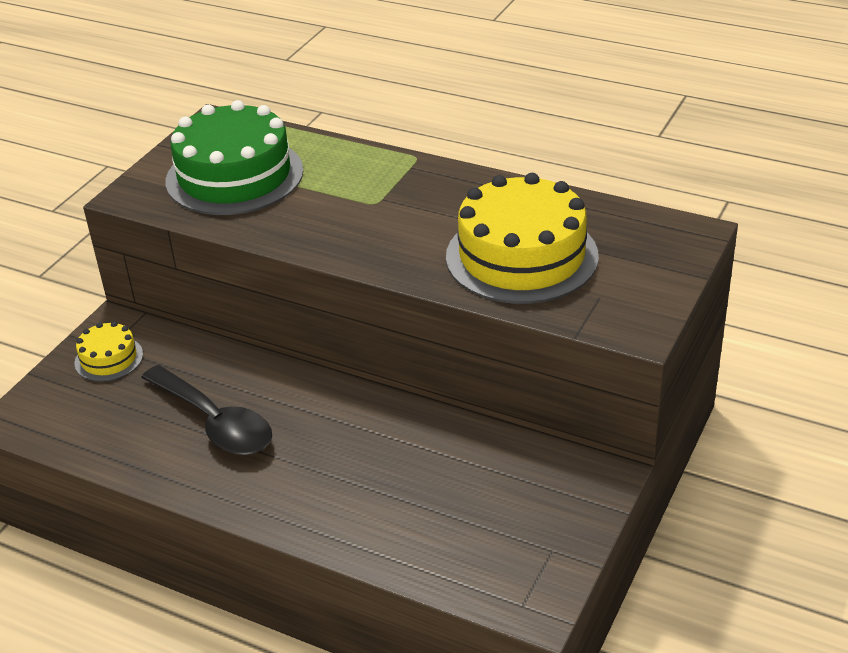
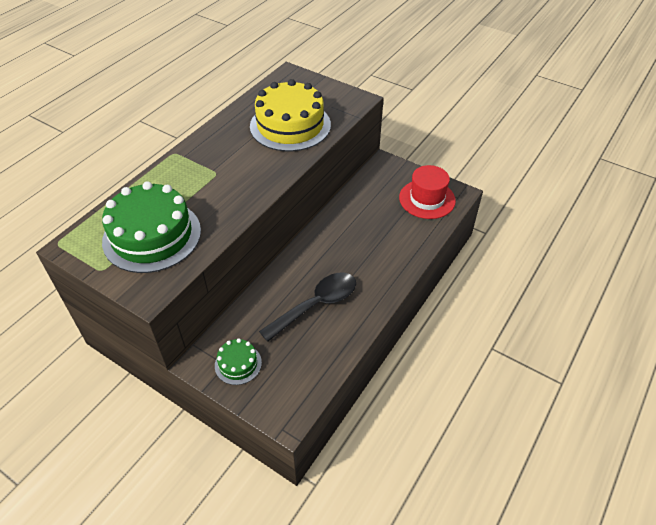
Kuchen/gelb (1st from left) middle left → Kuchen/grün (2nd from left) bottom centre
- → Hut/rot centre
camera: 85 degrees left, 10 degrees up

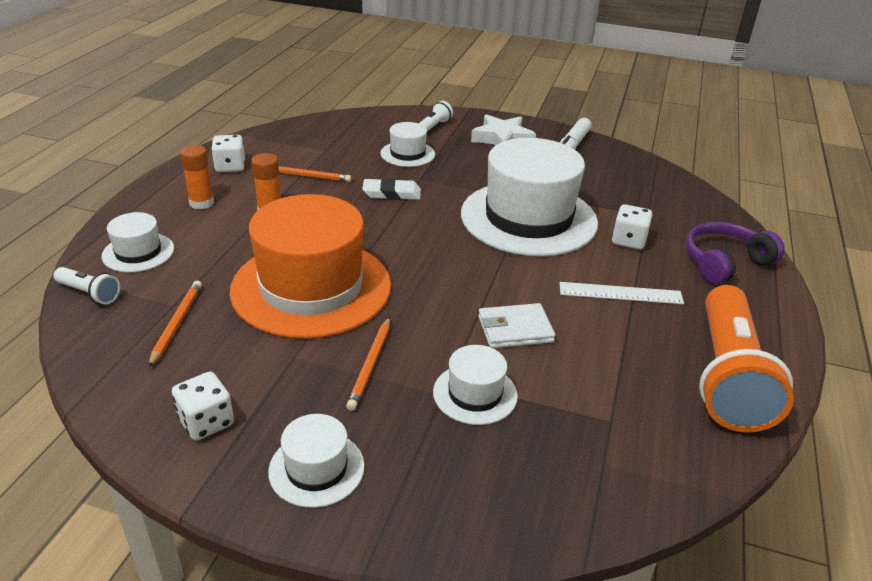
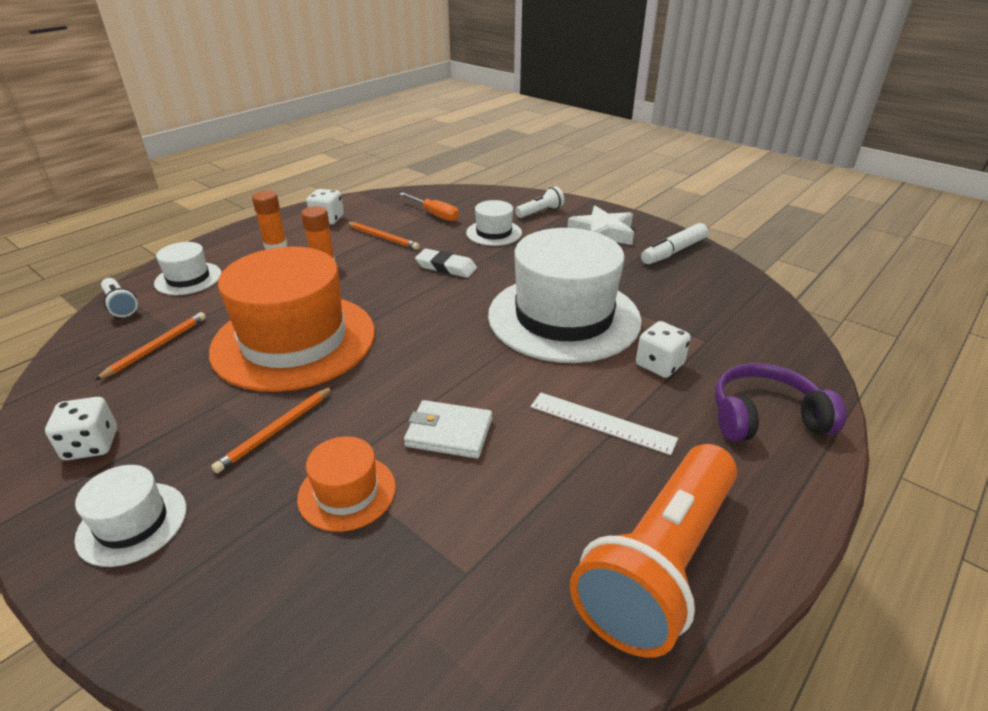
Hut/weiß (4th from left) centre → Hut/orange (2nd from left) bottom centre
- → Schraubenzieher/orange top centre
camera: 25 degrees right, 0 degrees up

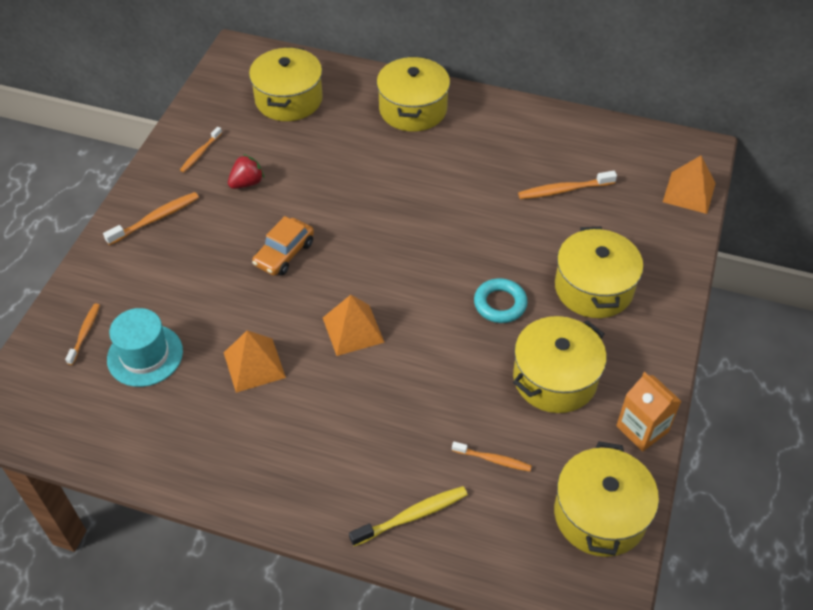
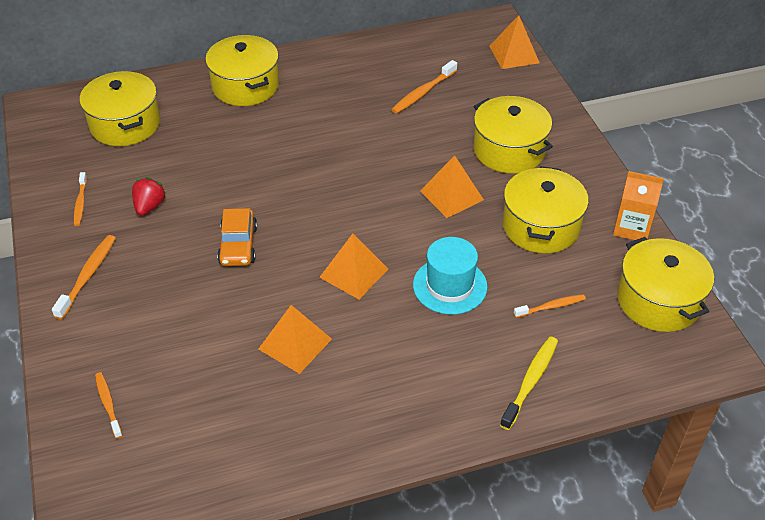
Hut/türkis middle left → Hut/türkis centre, moved
Ring/türkis centre → Pyramide/orange (3rd from left) centre
camera: 35 degrees left, 5 degrees down

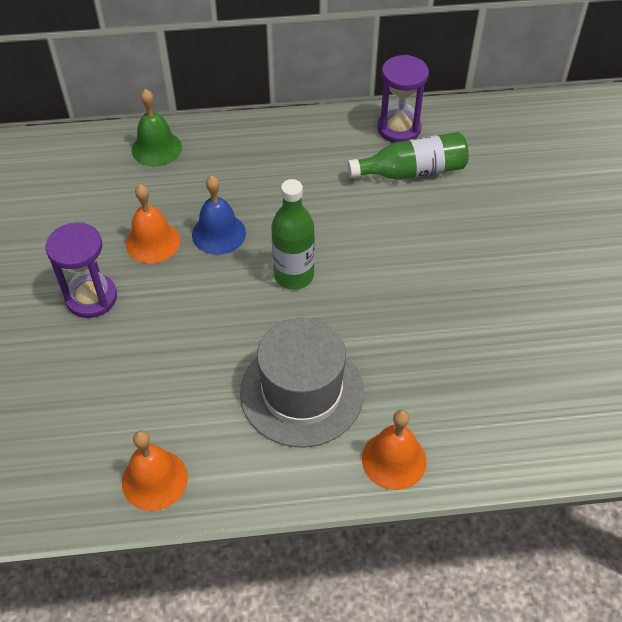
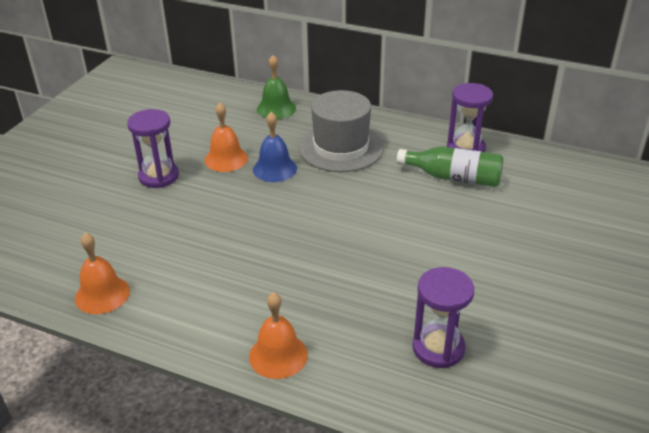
Hut/grau centre → Hut/grau top centre, moved
Flasche/grün (1st from left) centre → -
- → Sanduhr/lila (2nd from left) bottom right
camera: 30 degrees right, 15 degrees down

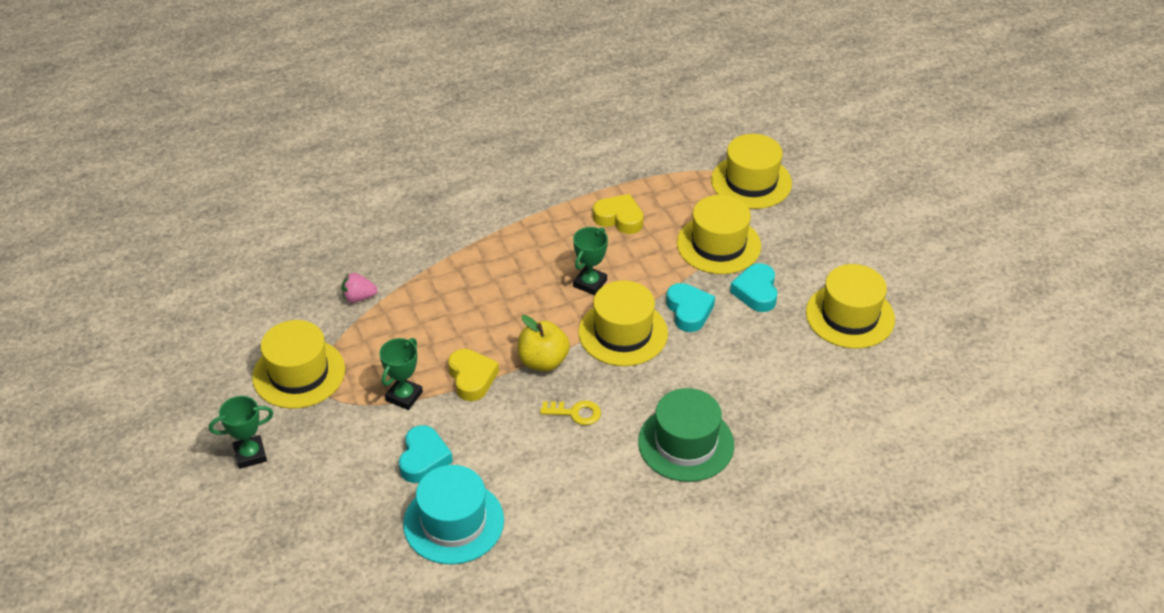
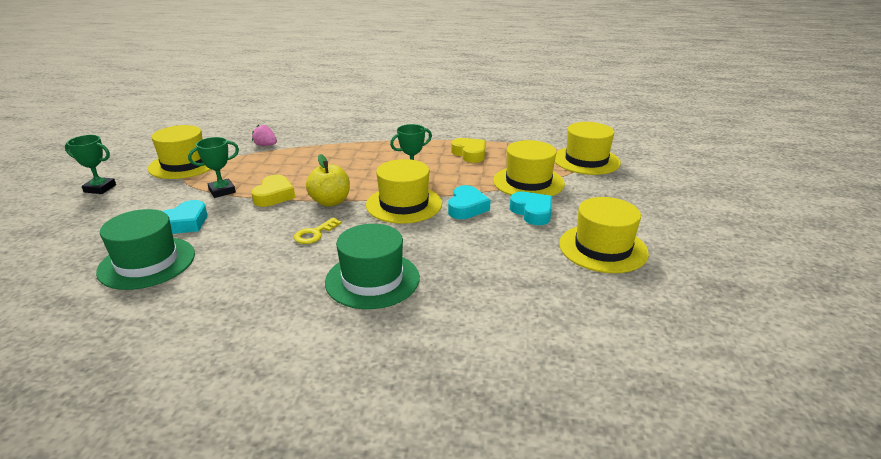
Hut/türkis bottom centre → Hut/grün (1st from left) middle left
Schlüssel/gelb bottom centre → Schlüssel/gelb centre, 90 degrees clockwise
Herz/türkis (3rd from left) centre, 120 degrees clockwise
camera: 30 degrees right, 15 degrees down

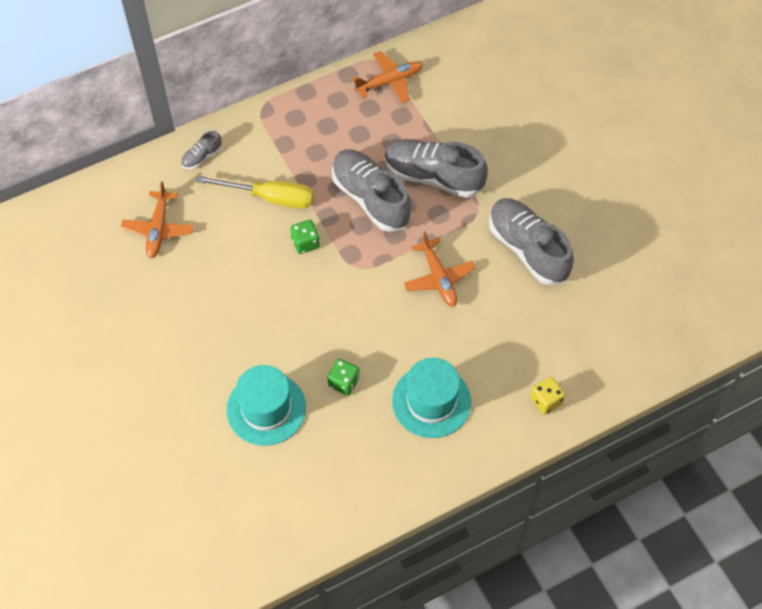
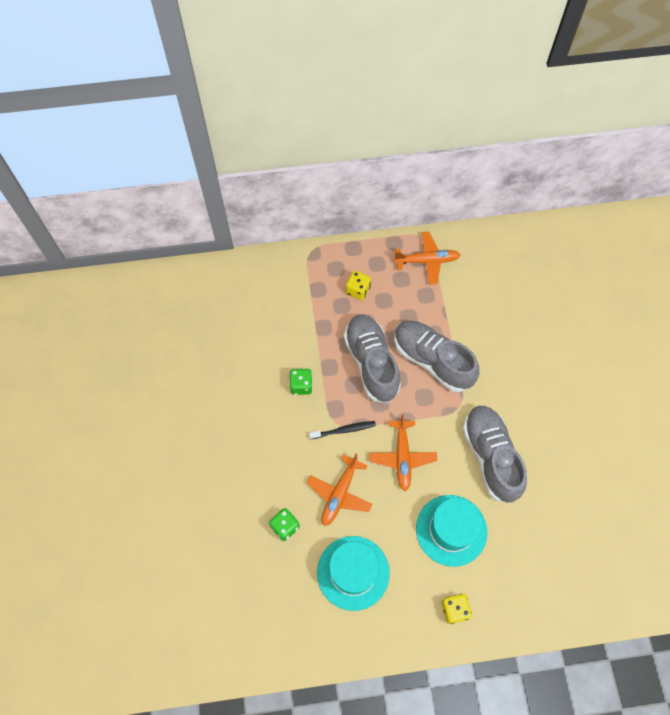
Flugzeug/orange (1st from left) middle left → Flugzeug/orange (1st from left) bottom centre, moved
Schuh/grau (1st from left) top left → -
Schraubenzieher/gelb top centre → -
Hut/türkis (1st from left in the first image) centre → Hut/türkis (2nd from left) bottom right, moved
- → Zahnbürste/schwarz centre
- → Spielwürfel/gelb (1st from left) centre
camera: 20 degrees right, 5 degrees up

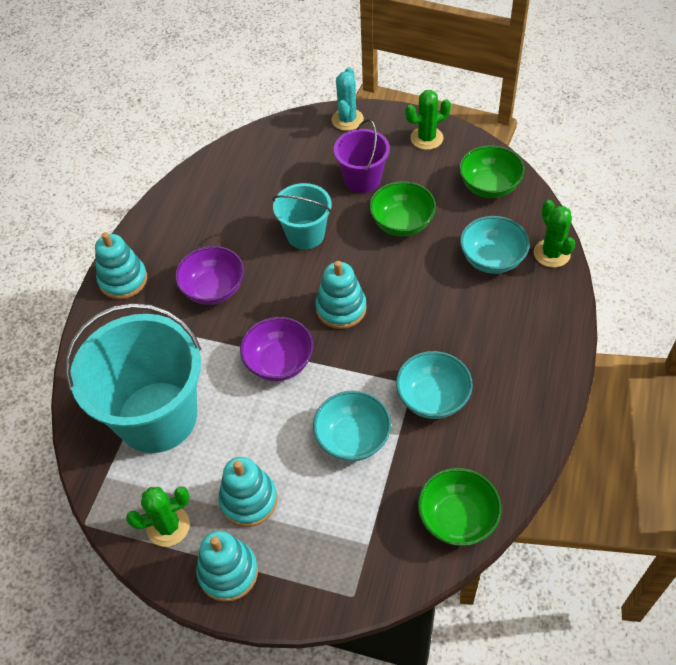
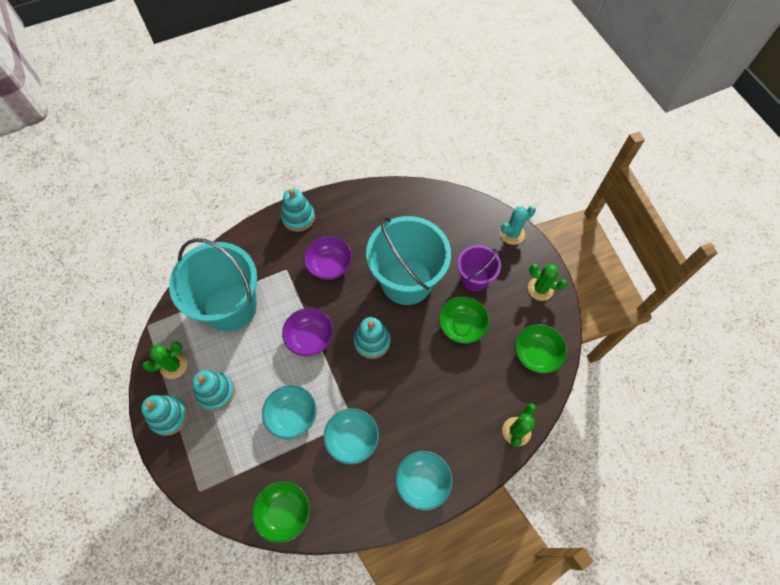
Kaktus/grün (1st from left) bottom left → Kaktus/grün (1st from left) middle left, 60 degrees counterclockwise
Eimer/türkis (2nd from left) top centre → Eimer/türkis (2nd from left) centre, x1.87
Schüssel/türkis (3rd from left) middle right → Schüssel/türkis (3rd from left) bottom centre, moved
camera: 45 degrees right, 10 degrees up

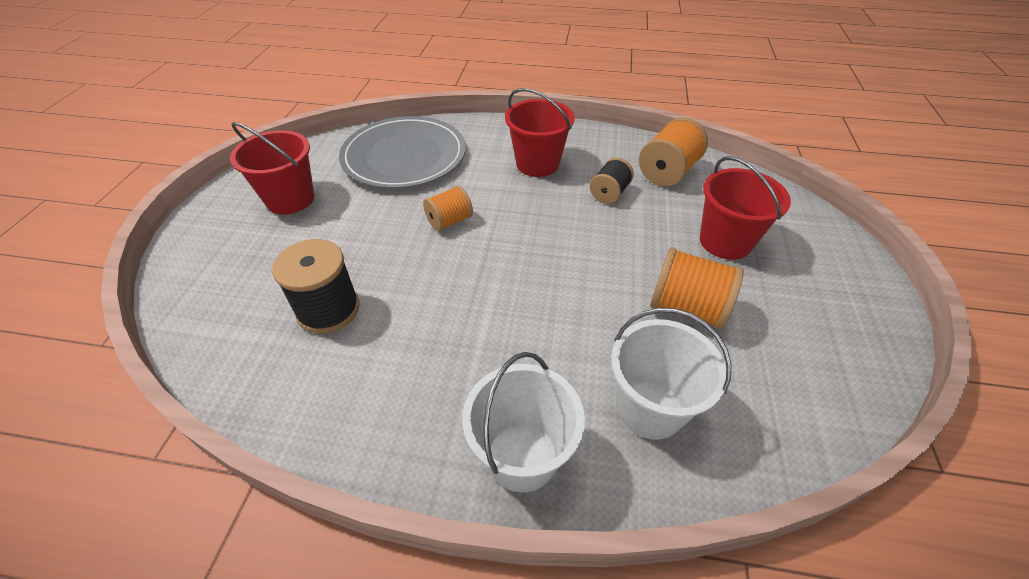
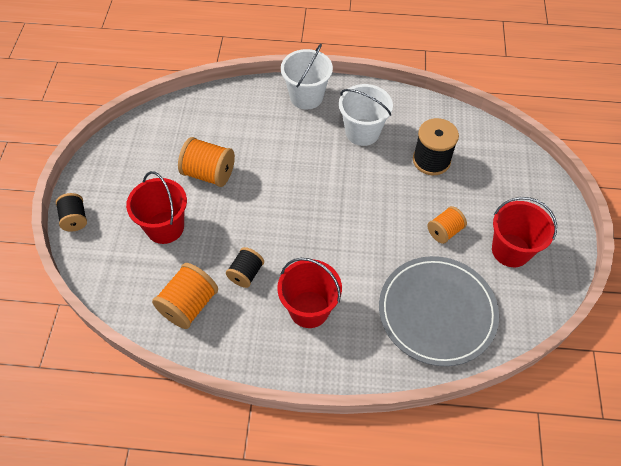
Garnrolle/orange (1st from left in the first image) centre → Garnrolle/orange (3rd from left) middle right, moved
Eimer/weiß (2nd from left) centre → Eimer/weiß (2nd from left) top centre, moved
- → Garnrolle/schwarz (1st from left) middle left
camera: 175 degrees right, 10 degrees up

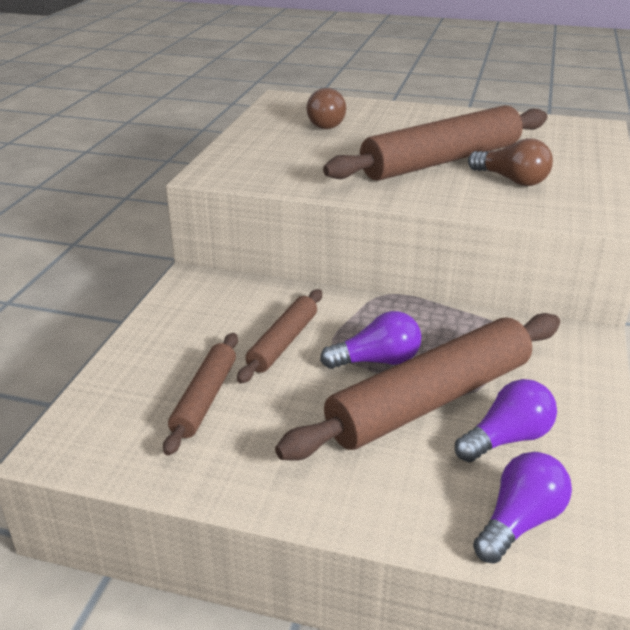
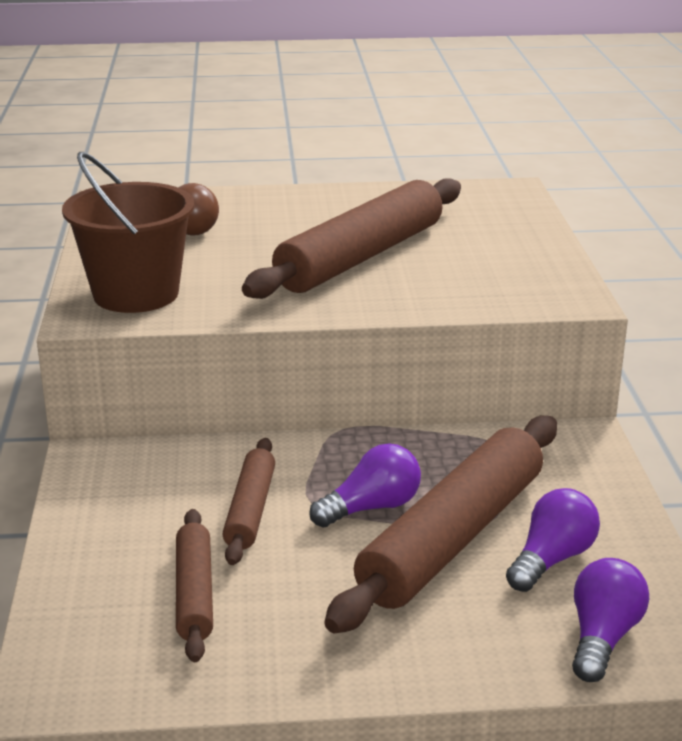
Glühbirne/braun (2nd from left) top right → -
- → Eimer/braun top left
camera: 20 degrees left, 5 degrees down

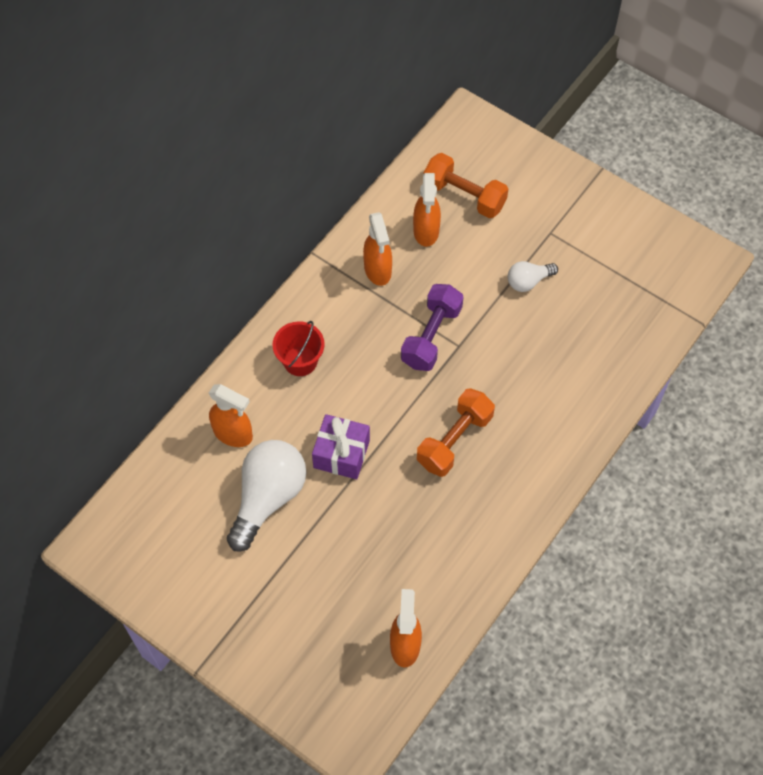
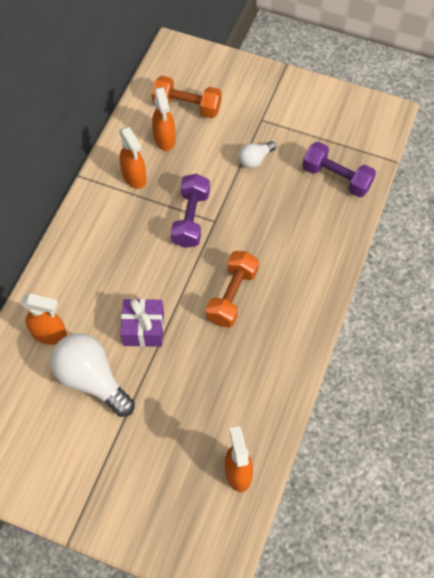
Glühbirne/weiß (1st from left) centre → Glühbirne/weiß (1st from left) middle left, 60 degrees counterclockwise
Eimer/rot centre → -
- → Hantel/lila (2nd from left) top right
camera: 15 degrees left, 0 degrees up

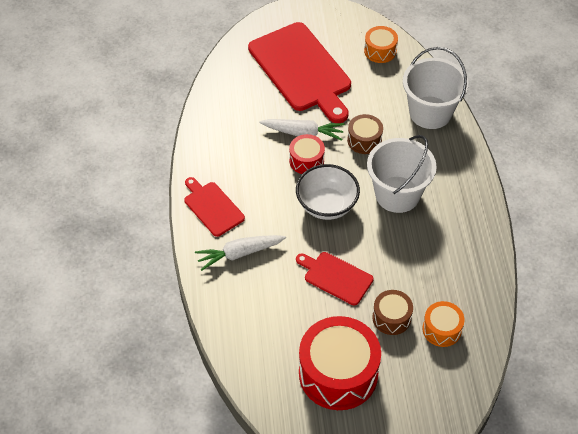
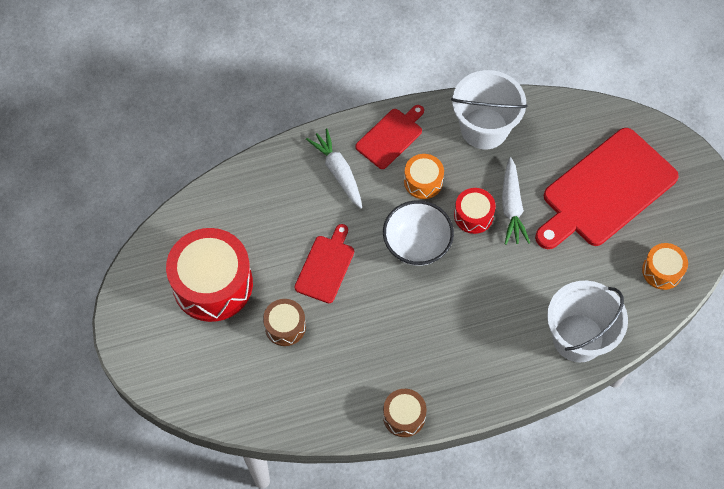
Trommel/braun (1st from left in the first image) top centre → Trommel/braun (2nd from left) bottom centre, moved
Eimer/weiß (1st from left) middle right → Eimer/weiß (1st from left) top right, moved
Trommel/orange (2nd from left in the first image) bottom right → Trommel/orange (1st from left) centre, moved
camera: 80 degrees right, 10 degrees up

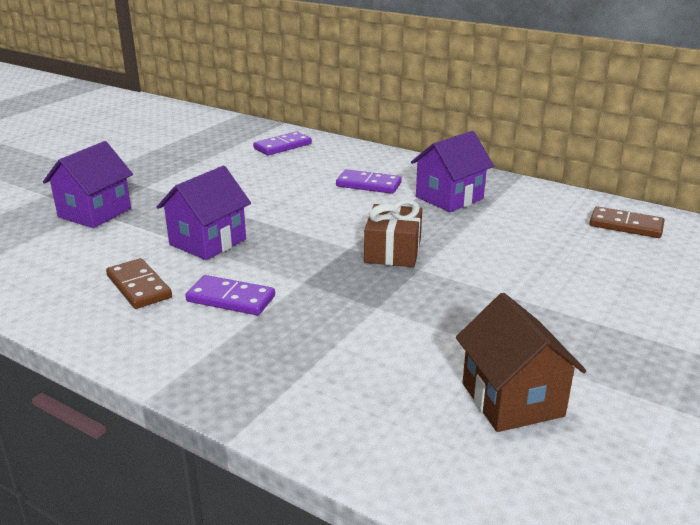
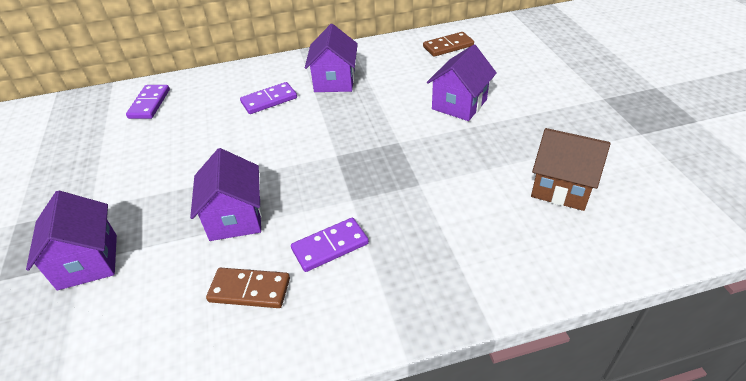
Geschenk/braun centre → -
- → Haus/lila (4th from left) top centre
camera: 45 degrees left, 15 degrees up

